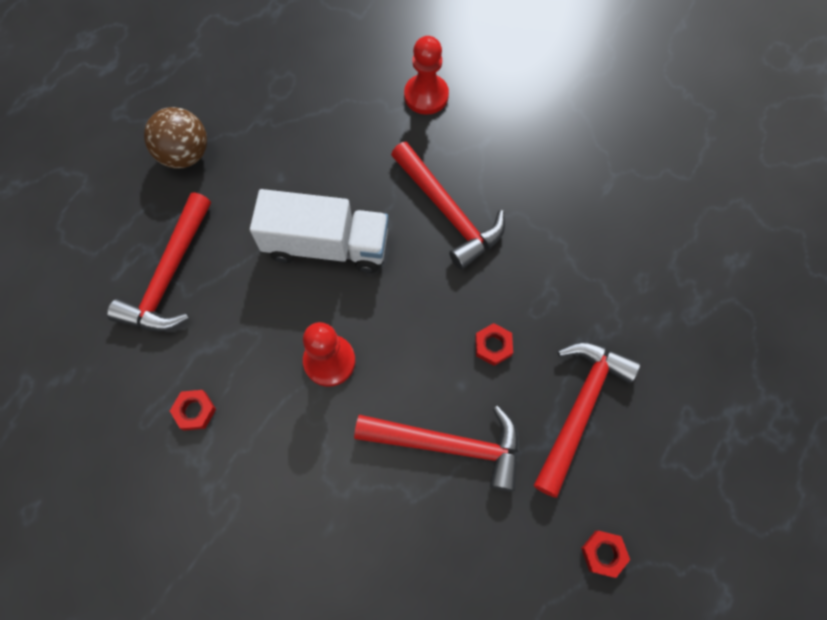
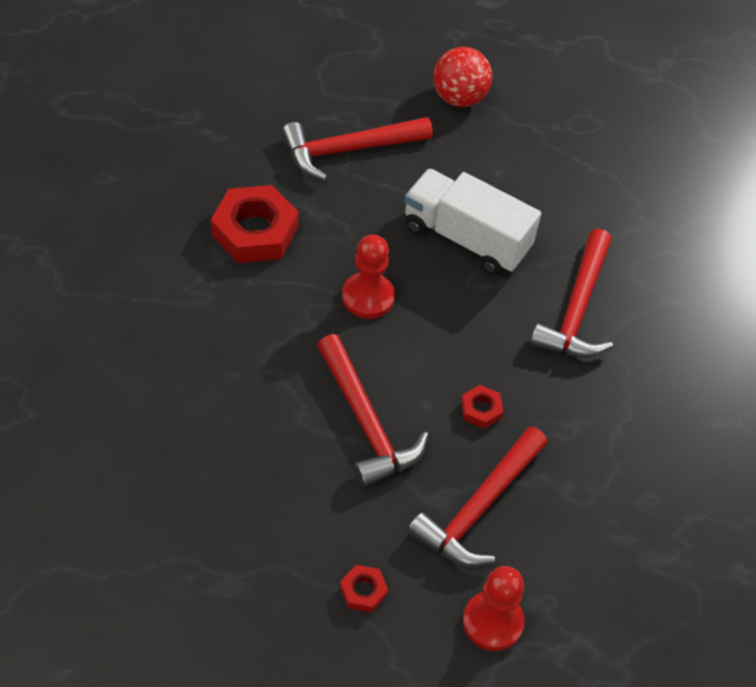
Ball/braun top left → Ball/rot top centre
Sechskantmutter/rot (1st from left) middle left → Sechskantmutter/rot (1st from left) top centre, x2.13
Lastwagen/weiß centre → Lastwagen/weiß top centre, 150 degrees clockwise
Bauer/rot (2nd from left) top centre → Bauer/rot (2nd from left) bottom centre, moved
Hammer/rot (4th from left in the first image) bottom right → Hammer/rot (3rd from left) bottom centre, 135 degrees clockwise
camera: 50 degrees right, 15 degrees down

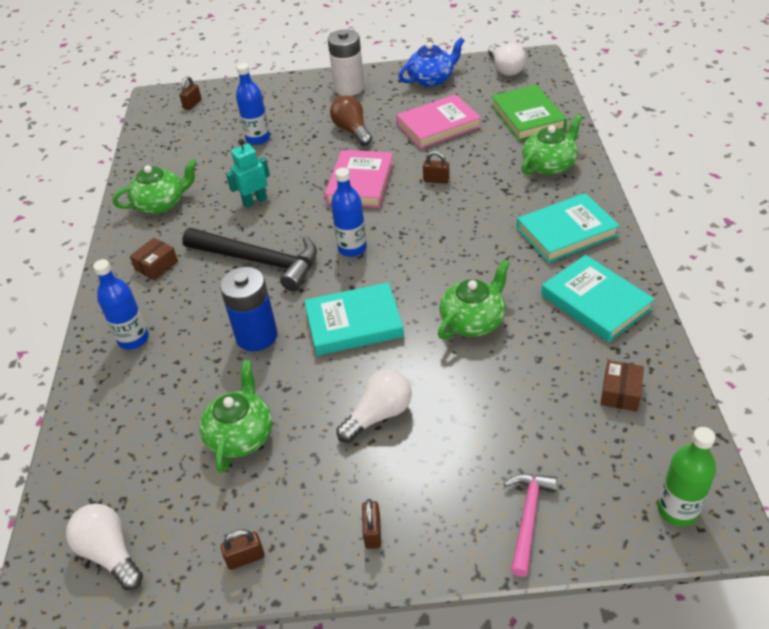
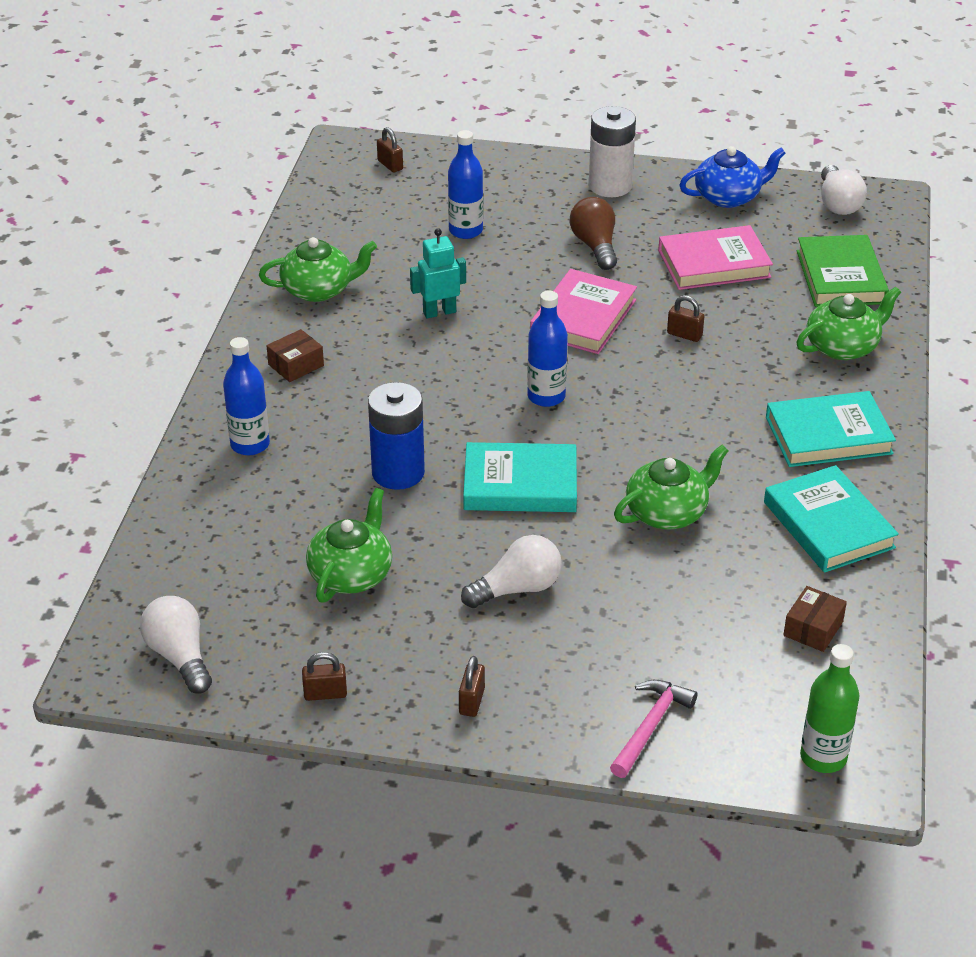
Vorhängeschloss/braun (1st from left in the first image) top left → Vorhängeschloss/braun (2nd from left) top centre, 75 degrees counterclockwise
Hammer/schwarz middle left → -
camera: 10 degrees right, 5 degrees down

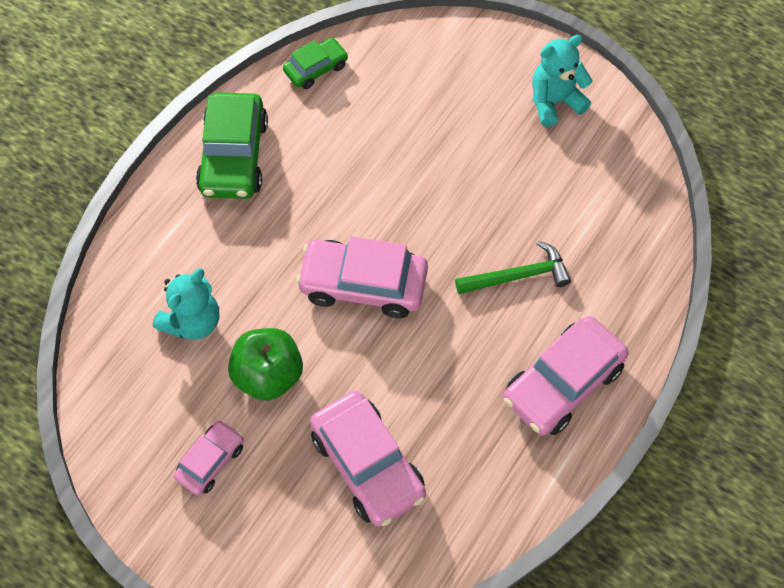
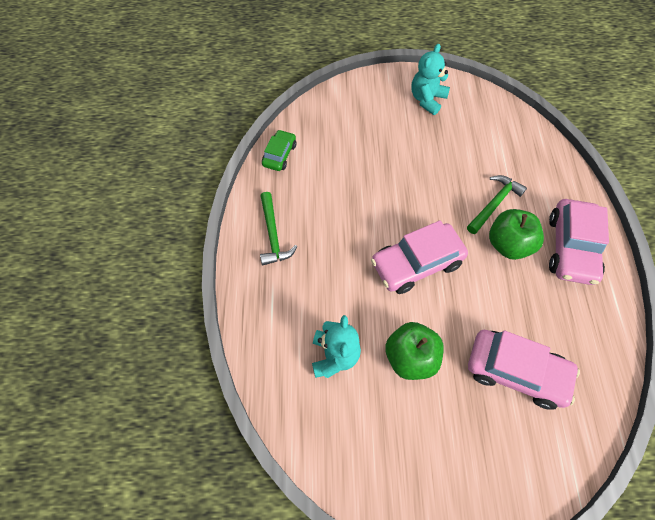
Auto/rosa (1st from left) bottom left → -
Auto/grün (1st from left) top left → Hammer/grün (1st from left) centre
- → Apfel/grün (2nd from left) middle right
camera: 35 degrees left, 0 degrees up

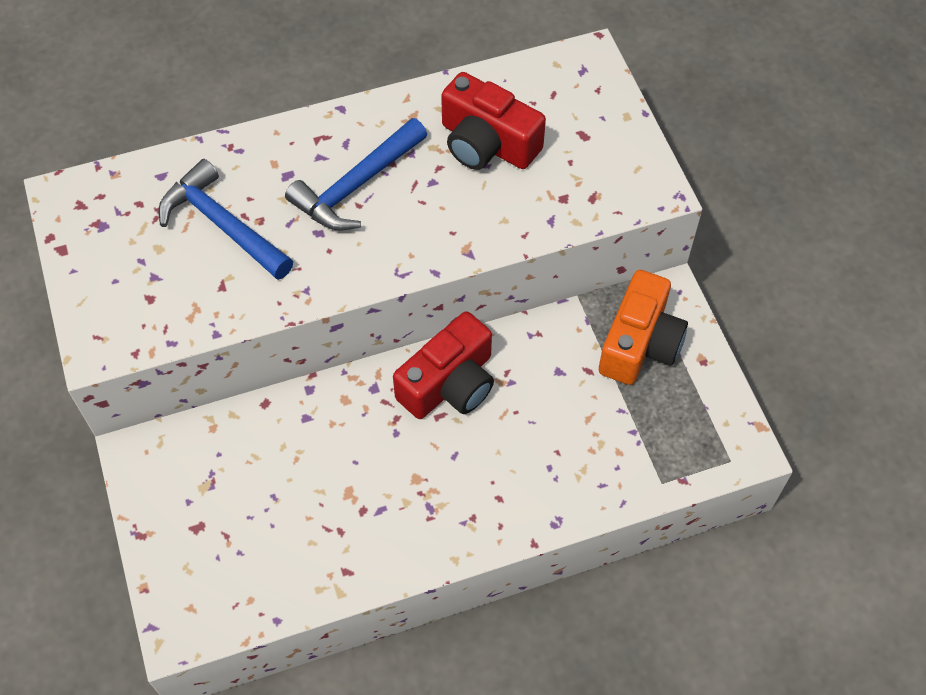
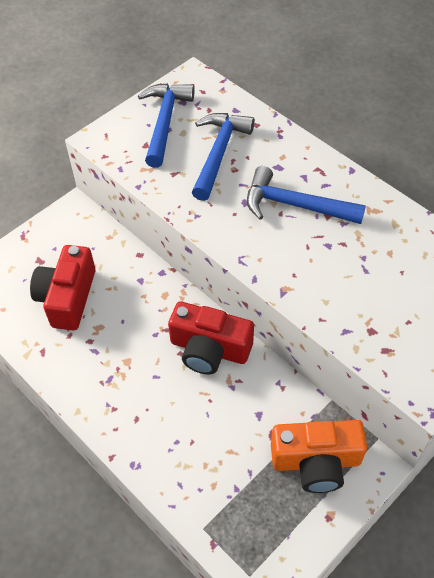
Kamera/rot (2nd from left in the first image) top centre → Kamera/rot (1st from left) middle left, moved
- → Hammer/blau (1st from left) top centre
camera: 65 degrees right, 5 degrees down

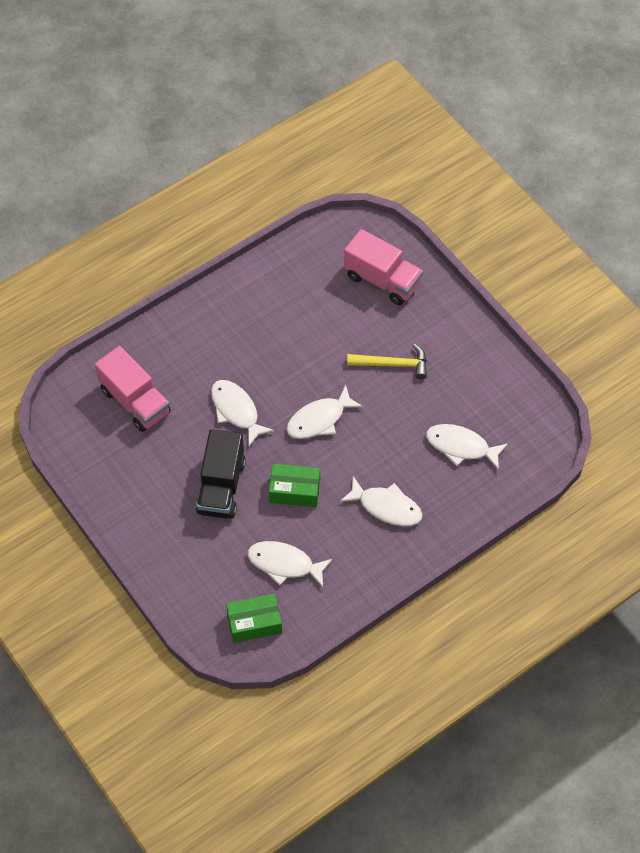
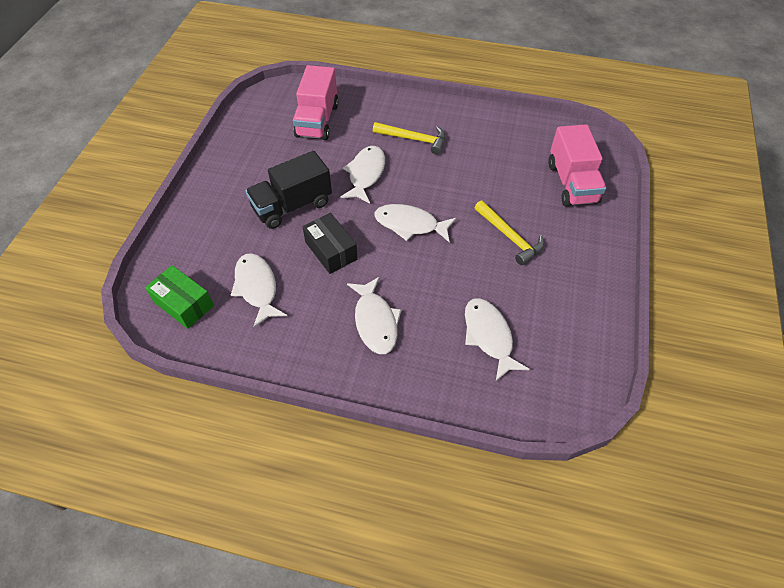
Schachtel/grün (2nd from left) centre → Schachtel/schwarz centre
- → Hammer/gelb (1st from left) top centre
camera: 50 degrees right, 5 degrees down

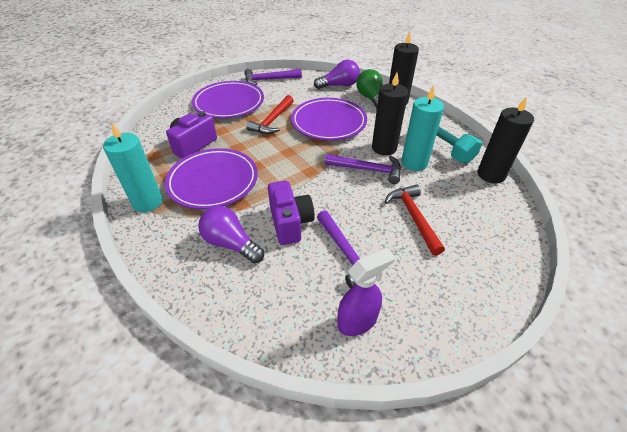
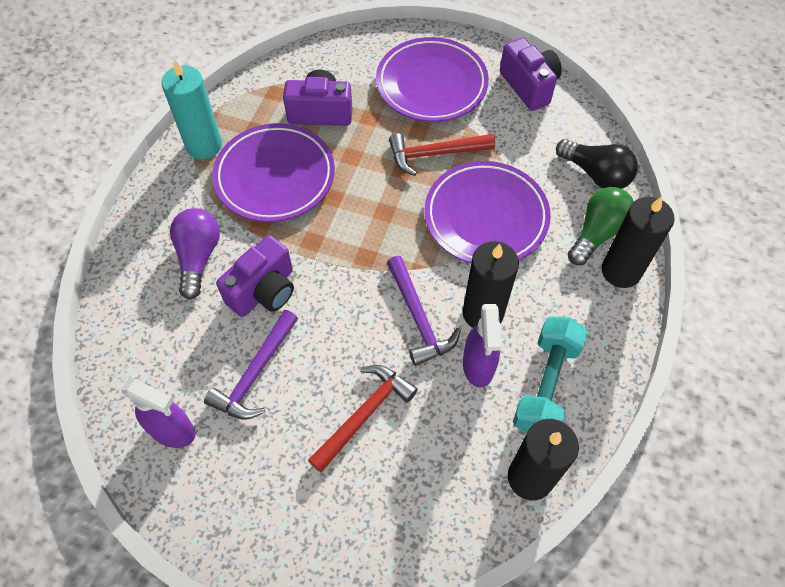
Hammer/lila (1st from left) top centre → Kamera/lila (3rd from left) top right
Glühbirne/lila (2nd from left) top centre → Glühbirne/schwarz top right
Kerze/türkis (2nd from left) top right → Sprühflasche/lila (2nd from left) centre
camera: 55 degrees right, 15 degrees up

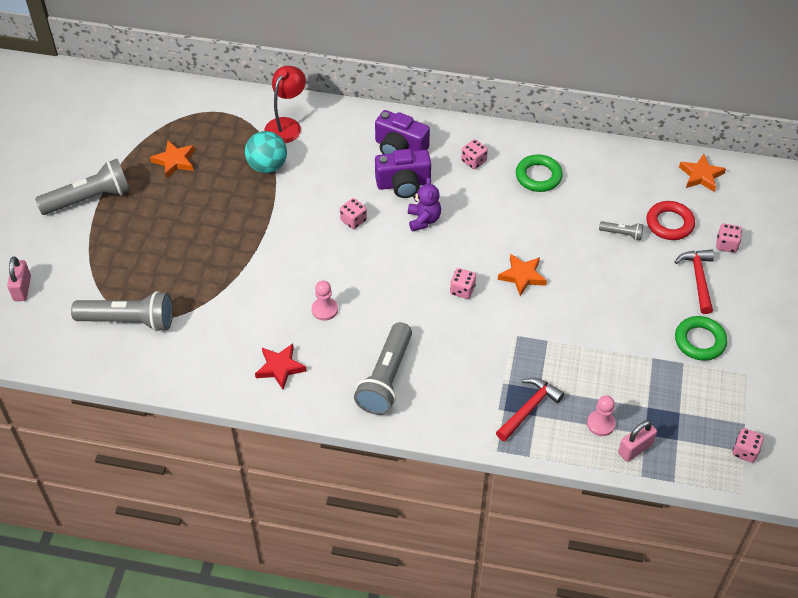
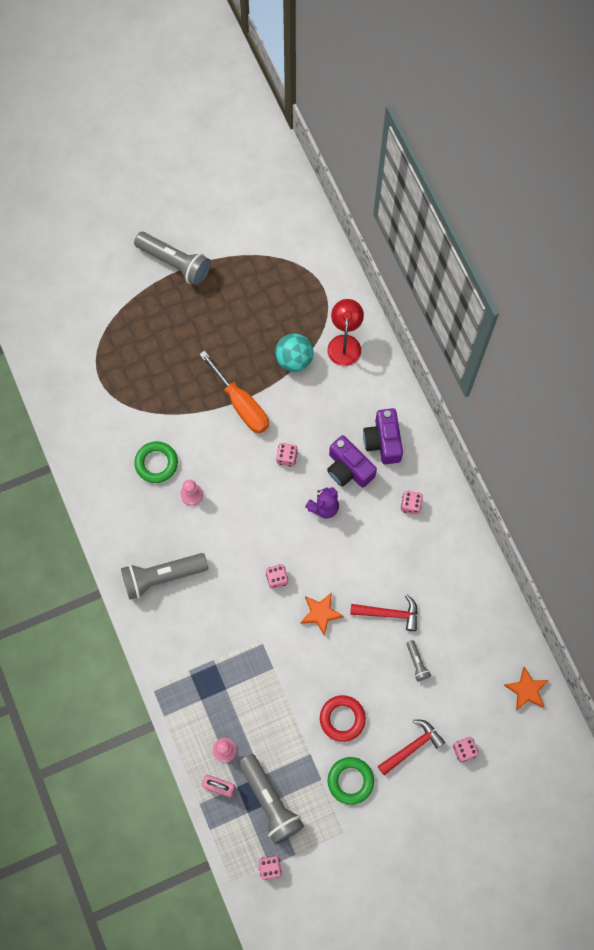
Vorhängeschloss/rosa (1st from left) middle left → -
Taschenlampe/grau (2nd from left in the first image) middle left → Taschenlampe/grau (3rd from left) bottom centre, moved
Stern/orange (1st from left) top left → -
Stern/rot centre → -
Lampe/rot top centre → Lampe/rot centre, 75 degrees counterclockwise
Hammer/rot (1st from left) bottom centre → Hammer/rot (1st from left) centre, moved
Ring/grün (1st from left) top right → Ring/grün (1st from left) middle left, moved
Ring/rot middle right → Ring/rot bottom centre, moved
- → Schraubenzieher/orange centre
camera: 55 degrees right, 20 degrees up

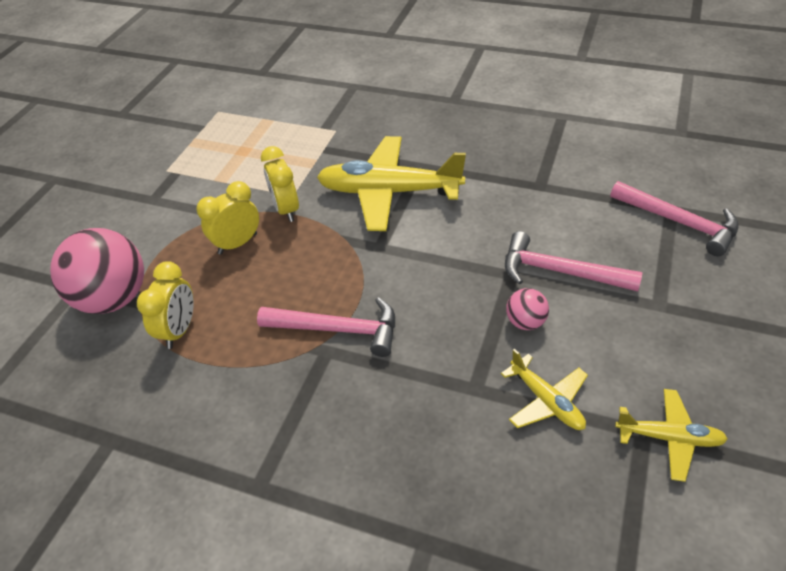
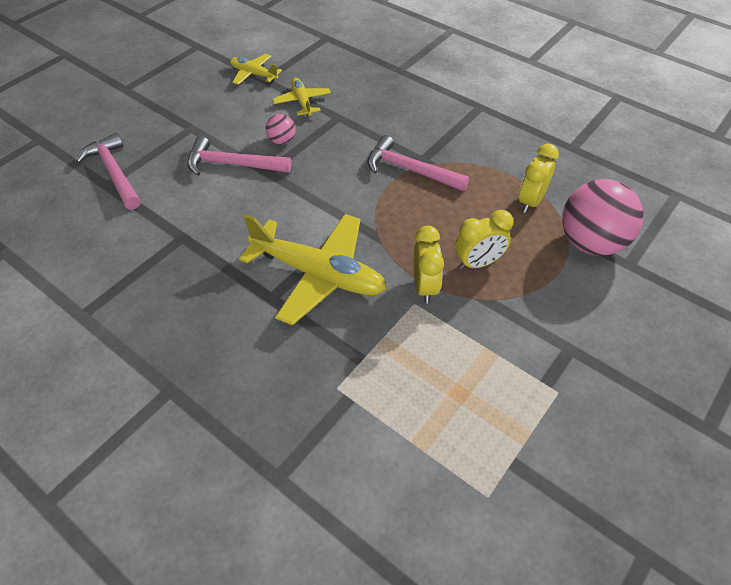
Hammer/rosa (2nd from left) middle right → Hammer/rosa (2nd from left) top left, 150 degrees clockwise
camera: 165 degrees left, 5 degrees up

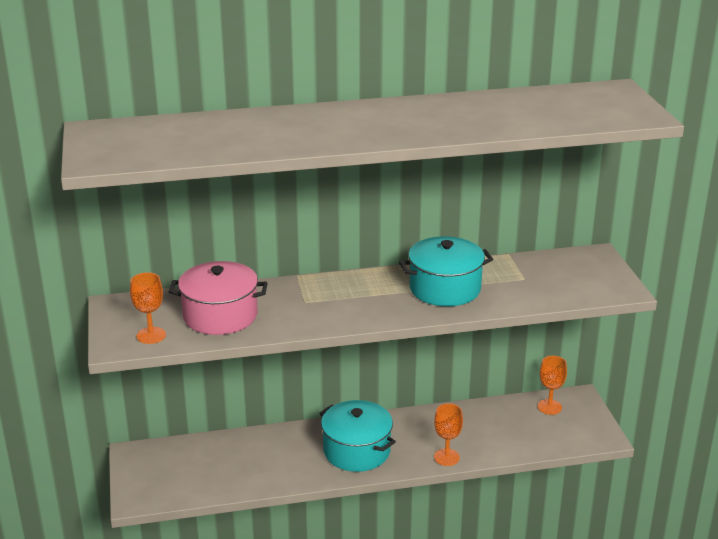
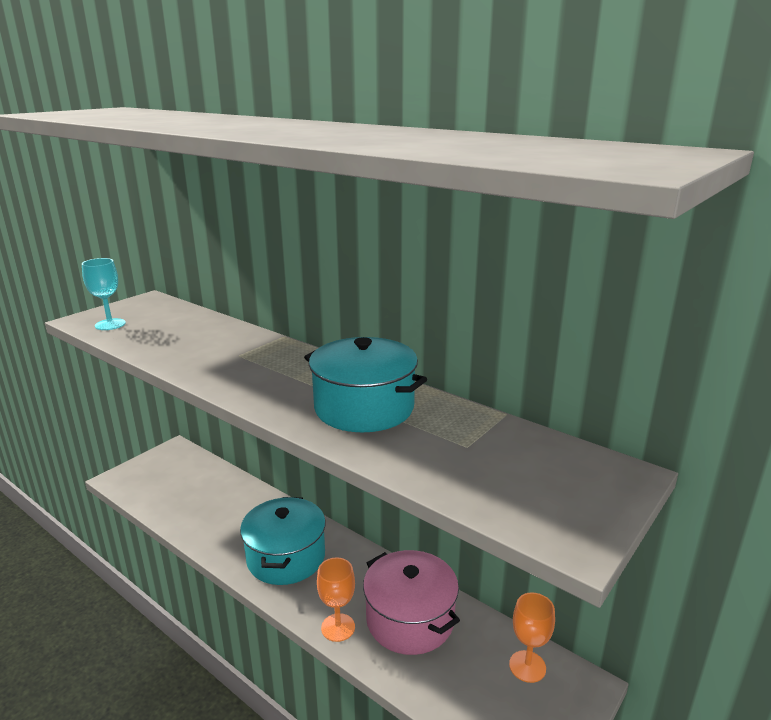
Kelch/orange (1st from left) middle left → Kelch/türkis middle left
Kochtopf/rosa middle left → Kochtopf/rosa bottom centre, moved
camera: 50 degrees right, 5 degrees down

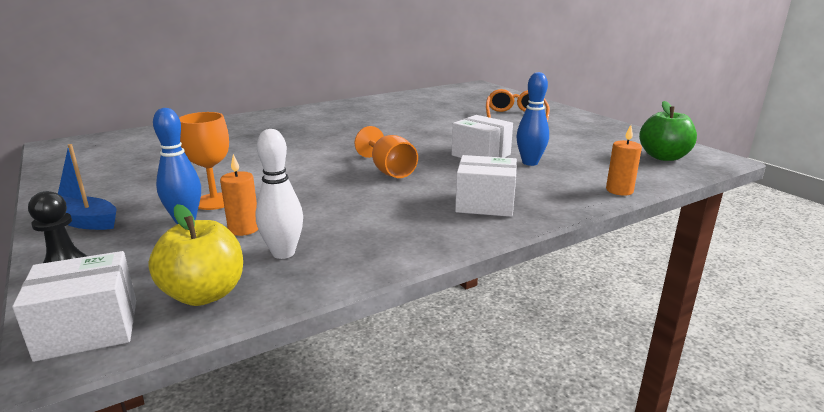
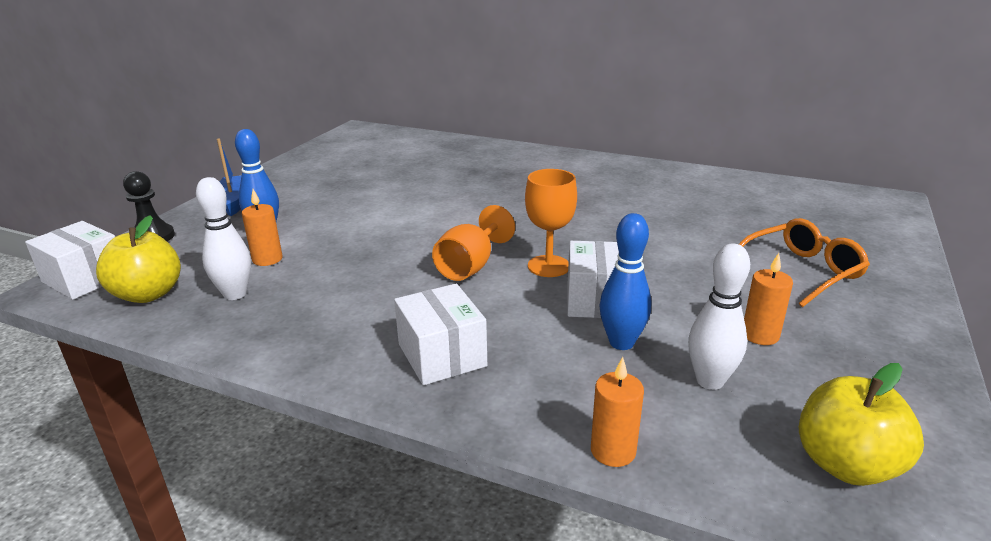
Kelch/orange (1st from left in the first image) middle left → Kelch/orange (2nd from left) centre, moved
Apfel/grün top right → Apfel/gelb (2nd from left) bottom right
- → Bowlingkegel/weiß (2nd from left) middle right
- → Kerze/orange (3rd from left) middle right
camera: 55 degrees right, 5 degrees up

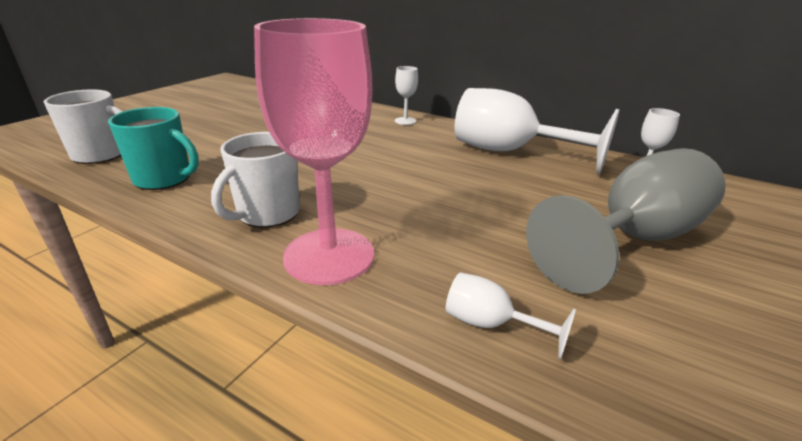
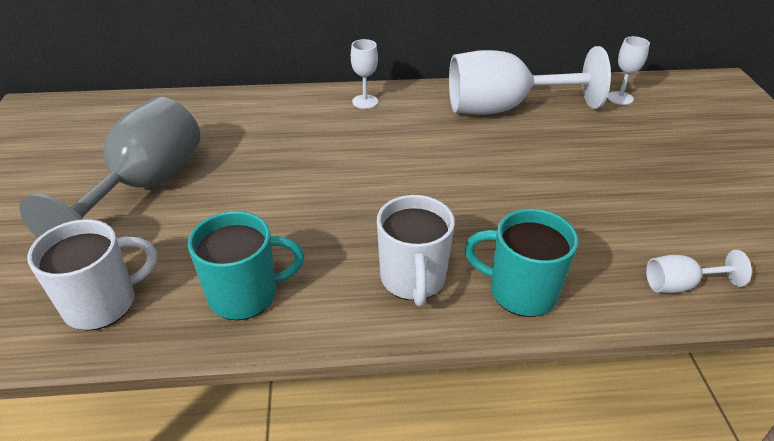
Kelch/rosa centre → Tasse/türkis (2nd from left) middle right
Kelch/grau middle right → Kelch/grau middle left, moved
camera: 35 degrees left, 10 degrees up

